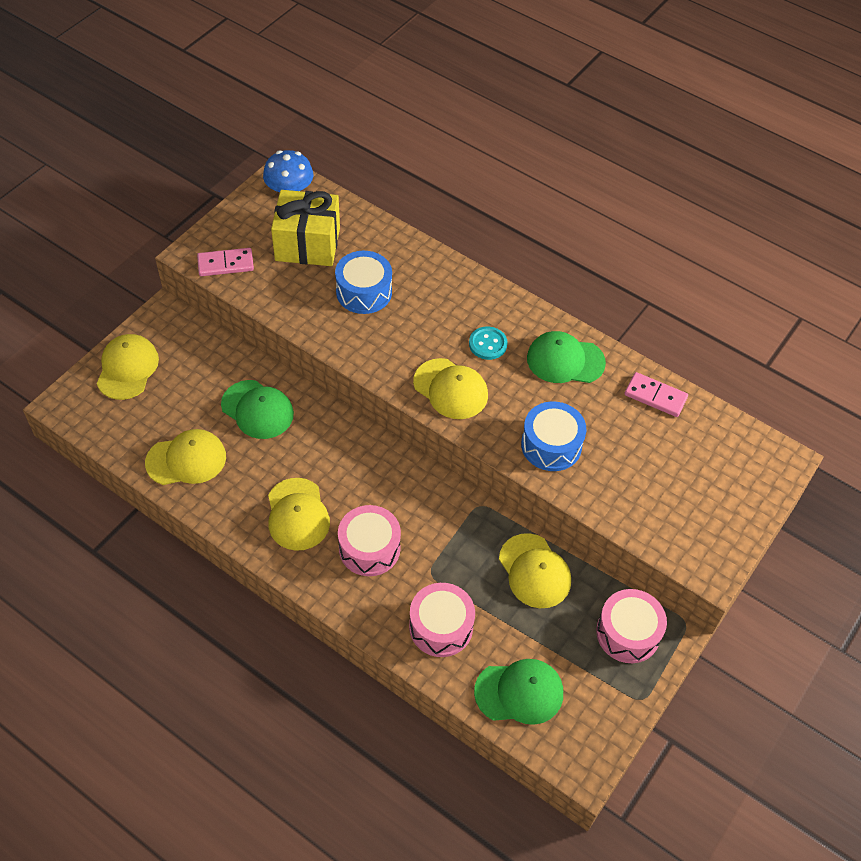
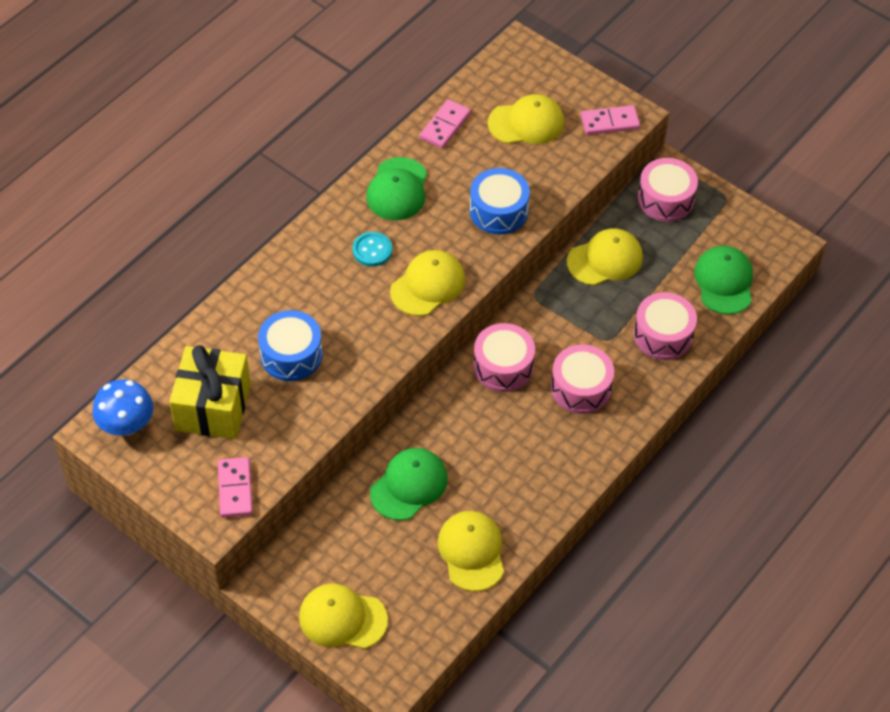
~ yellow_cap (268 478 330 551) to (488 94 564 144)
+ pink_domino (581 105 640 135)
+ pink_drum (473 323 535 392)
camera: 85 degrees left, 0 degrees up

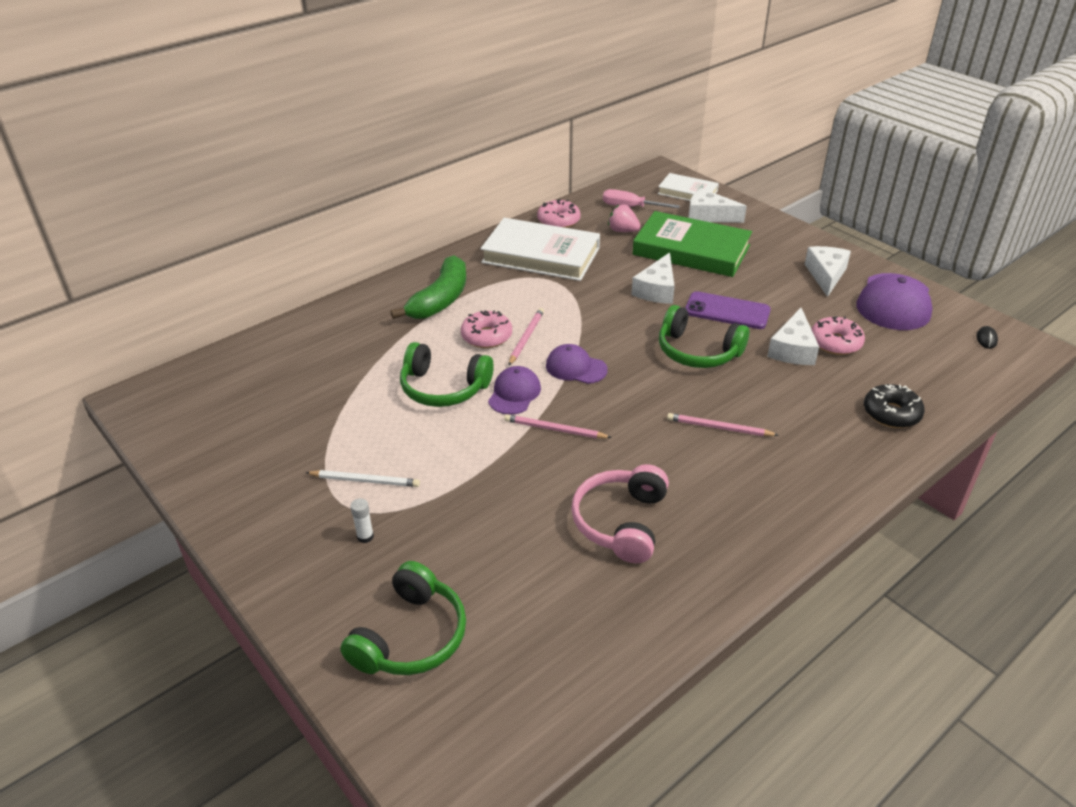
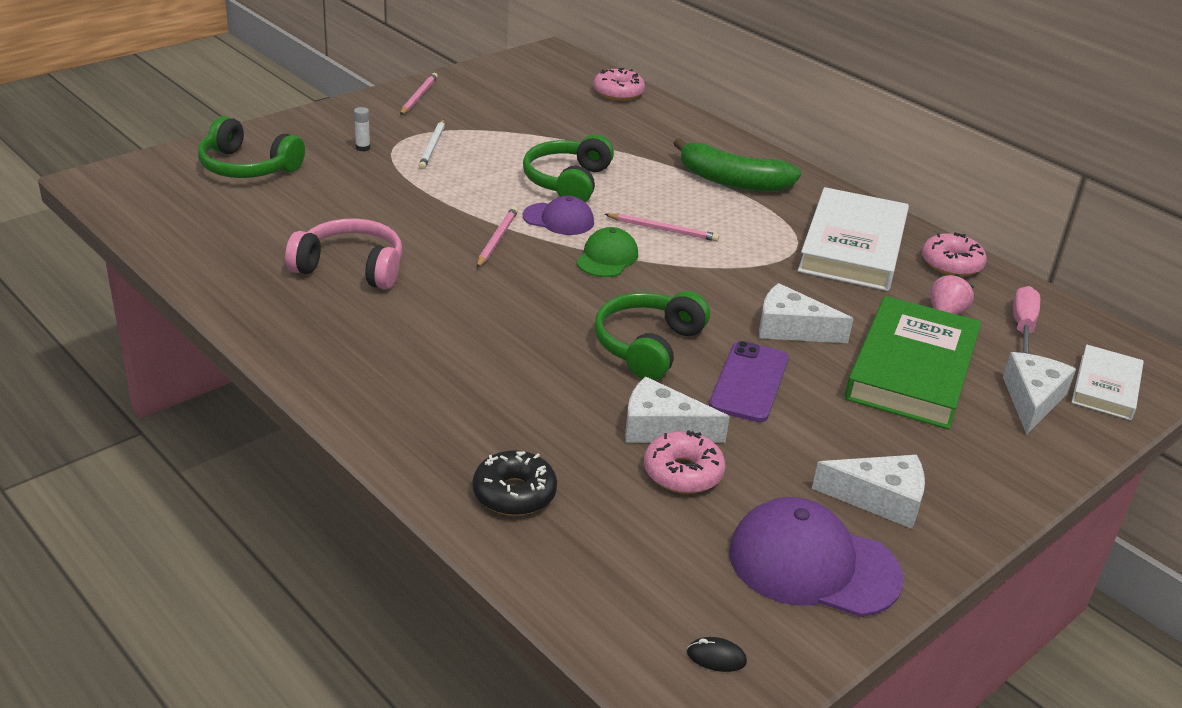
~ pink_donut (461 310 512 348) to (593 68 645 101)
~ purple_cap (546 344 608 384) to green_cap (576 227 638 277)
~ pink_pencil (667 413 778 436) to (400 73 438 115)
camera: 85 degrees right, 5 degrees down

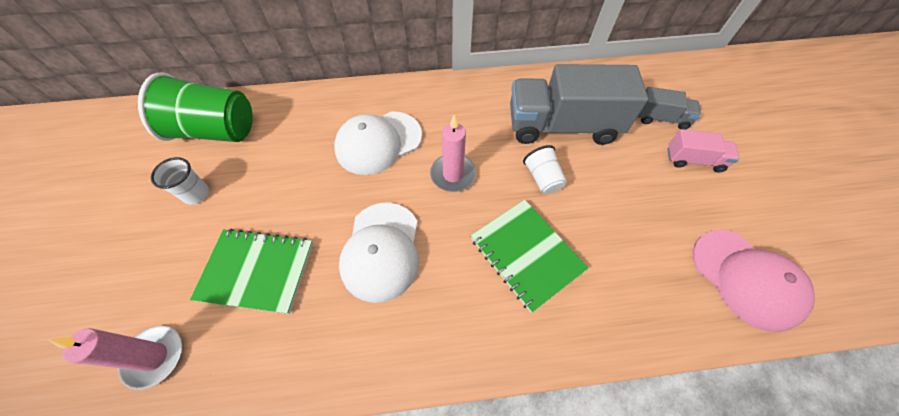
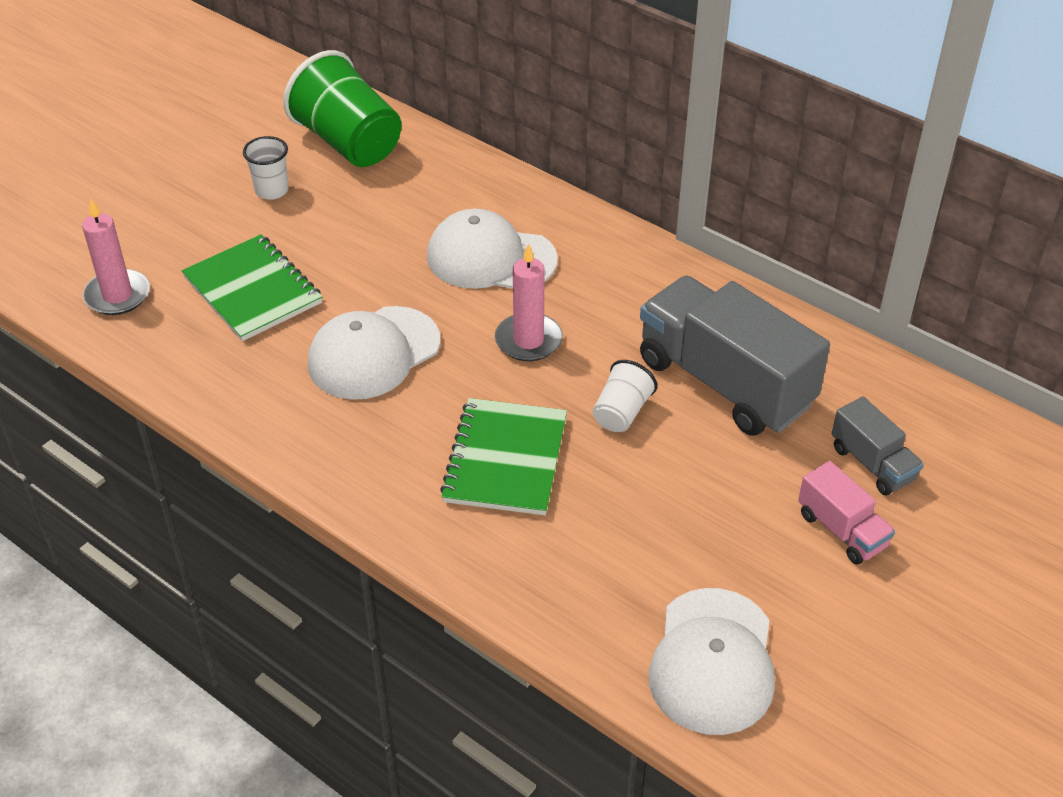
~ pink_cap (693 230 815 332) to white_cap (648 588 775 735)
camera: 45 degrees right, 15 degrees down

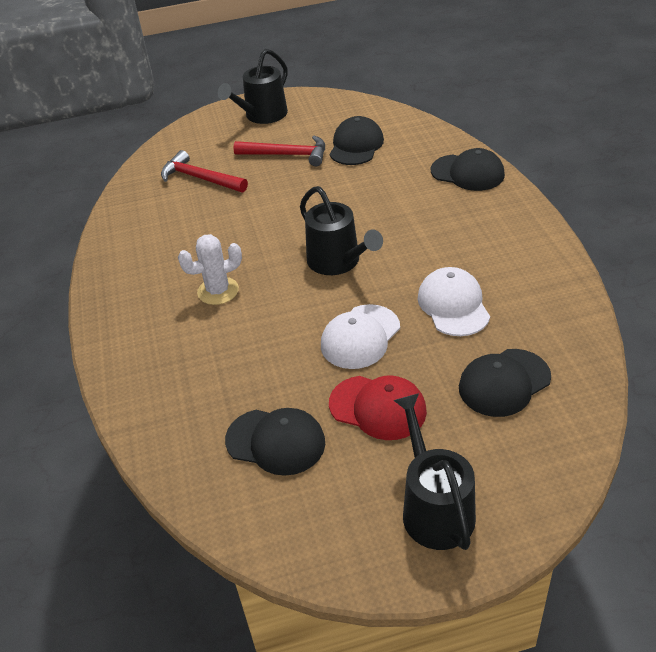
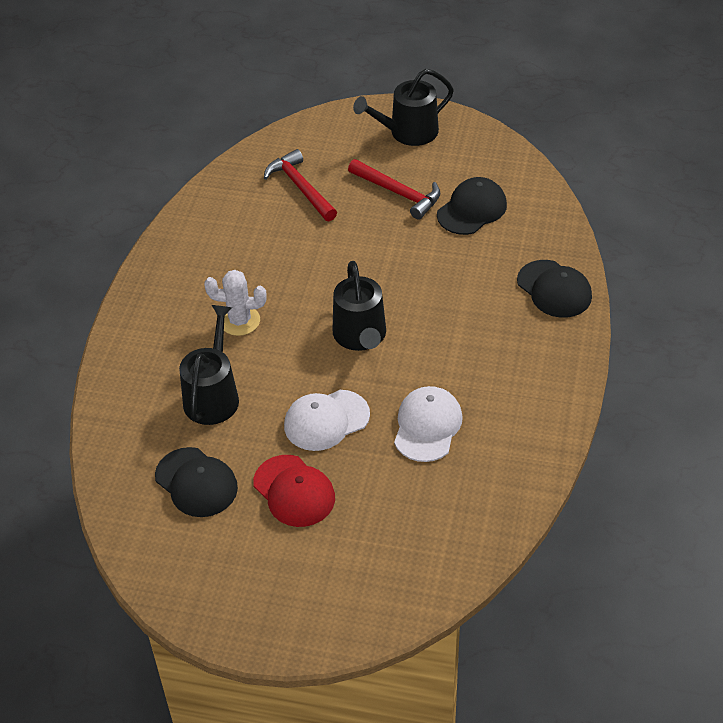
- black_cap (459 349 551 417)
~ black_watering_can (393 393 476 550) to (179 305 239 425)
camera: 25 degrees right, 5 degrees up

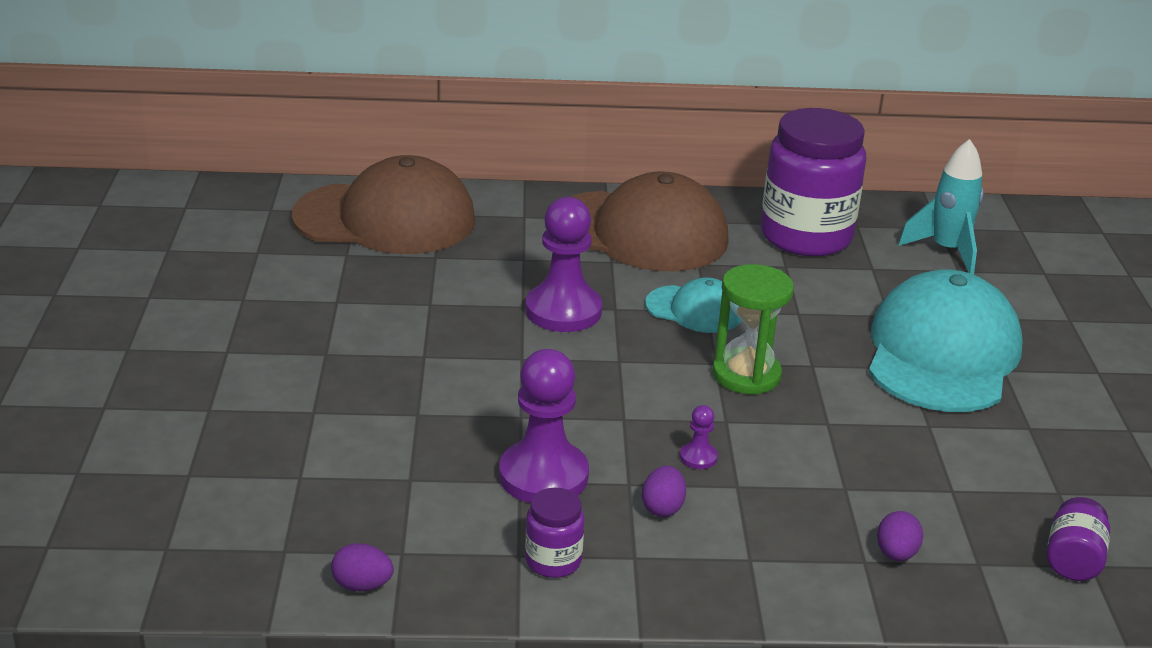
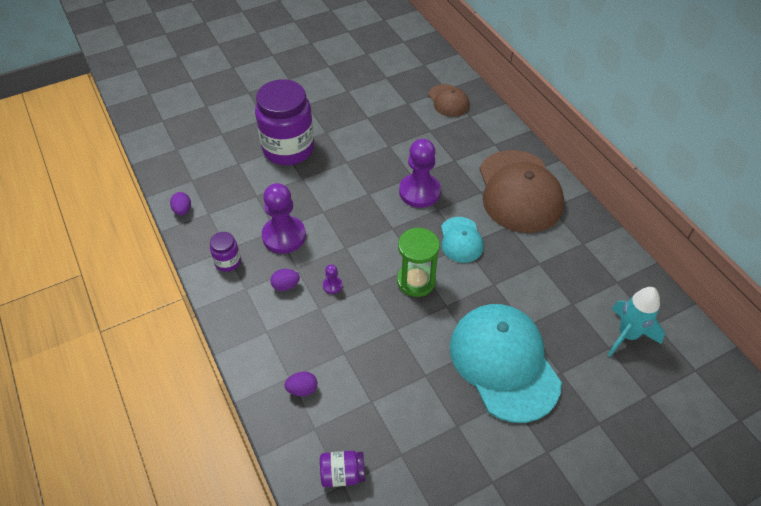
~ purple_jar (761 108 866 257) to (255 79 314 165)
~ brown_cap (291 155 475 254) = (428 84 469 117) x0.50
~ turquoise_cap (869 269 1023 412) = (450 304 562 423) 105 degrees counterclockwise
camera: 65 degrees right, 20 degrees up

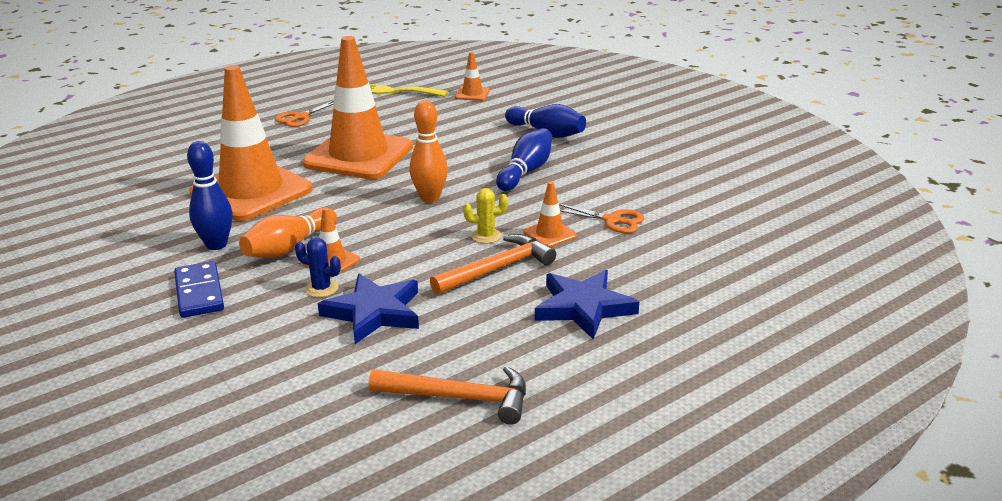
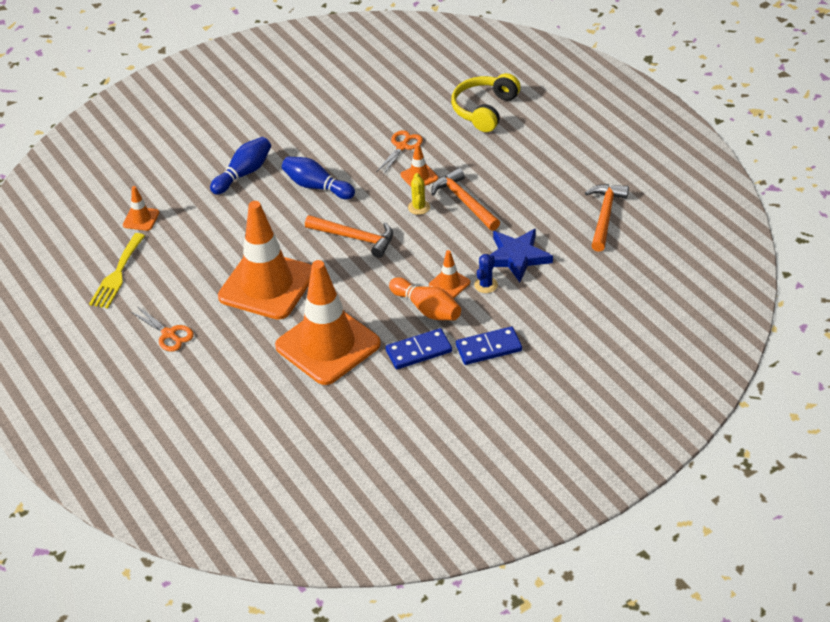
~ orange_bowling_pin (410 100 448 203) to orange_hammer (305 215 393 258)
~ blue_bowling_pin (187 141 232 250) to blue_domino (385 328 452 369)
- blue_star (535 270 639 340)
+ yellow_headphones (451 73 521 132)
camera: 85 degrees left, 15 degrees up

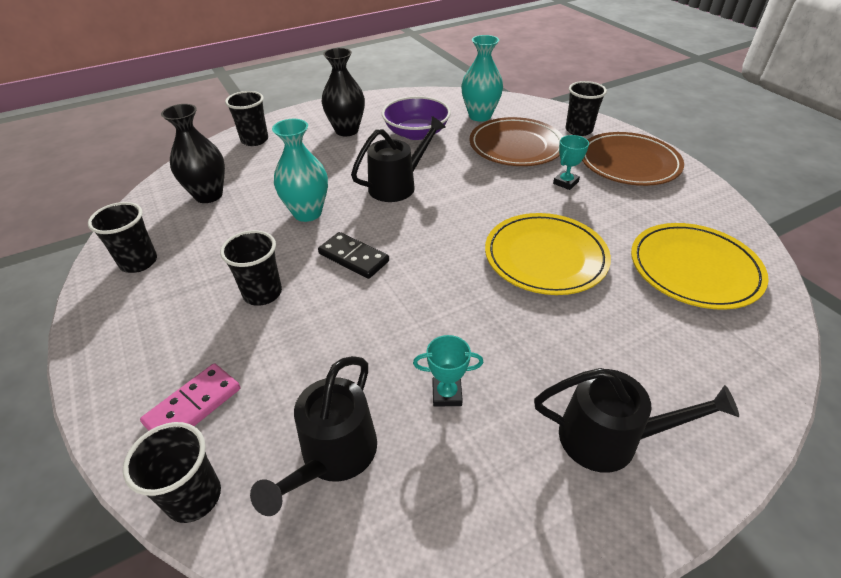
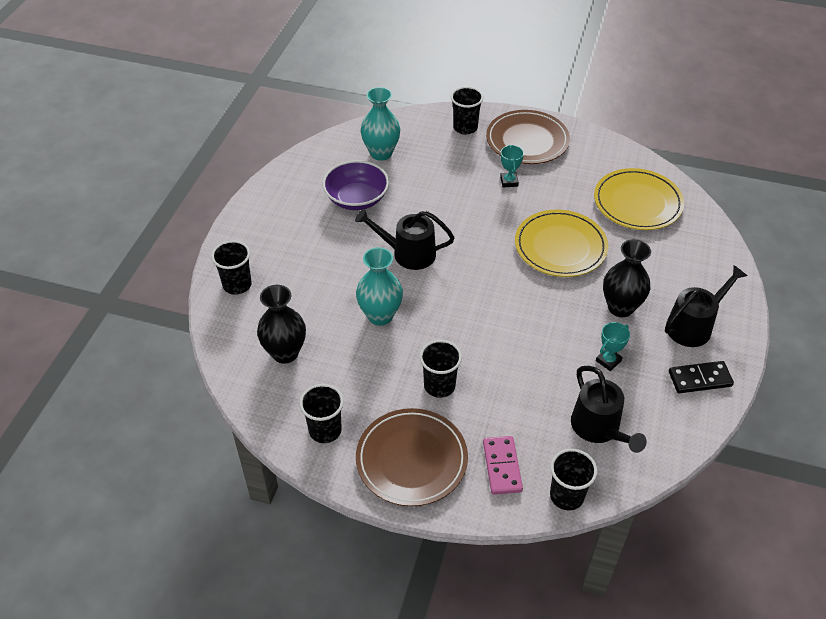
~ black_vase (322 48 365 136) to (603 239 651 317)
~ black_watering_can (351 116 446 202) = (355 208 455 270) 90 degrees counterclockwise
~ brown_plate (470 117 563 166) to (356 408 468 506)
~ black_domino (318 232 389 279) to (669 361 734 393)
camera: 45 degrees left, 5 degrees up

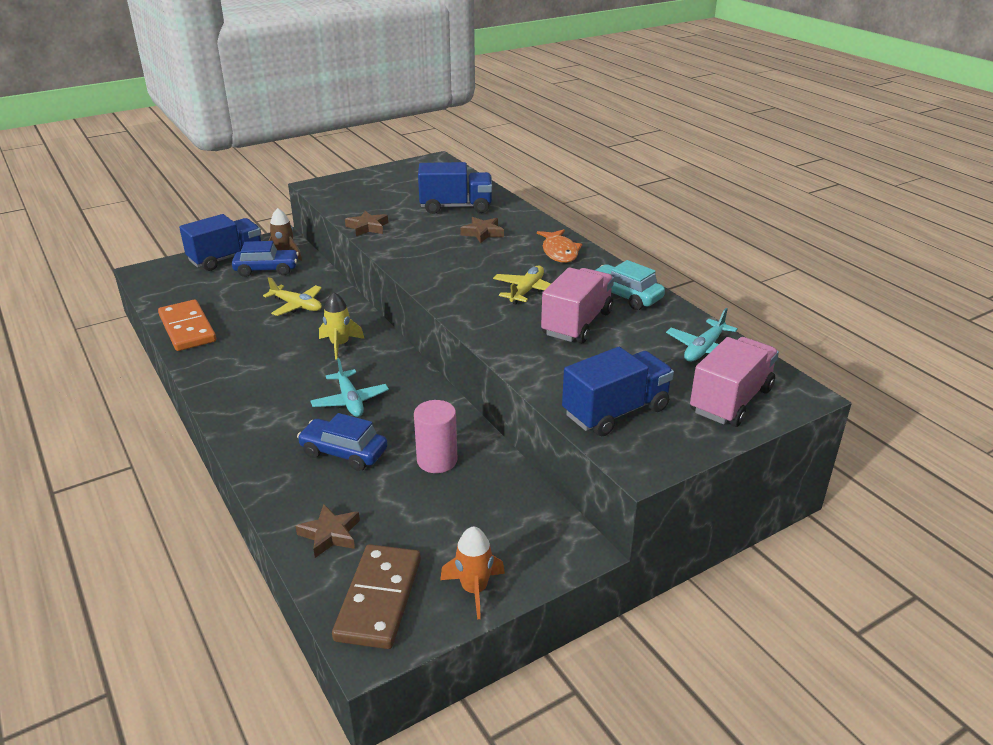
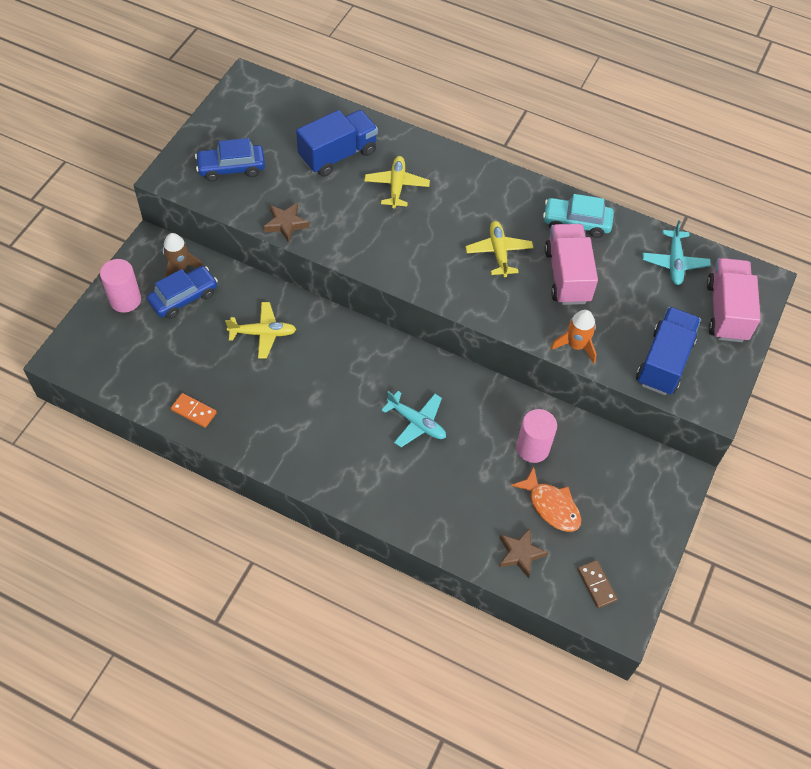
~ blue_truck (179 214 261 271) to pink_cylinder (100 259 141 313)
~ brown_star (460 217 504 243) to yellow_plane (364 156 430 208)
~ orange_fish (537 229 582 263) to (511 467 581 532)
- yellow_rocket (319 292 364 360)
~ orange_domino (158 300 216 351) = (171 393 217 428) x0.51
~ blue_car (297 413 388 471) to (195 138 265 182)
~ orange_rocket (440 526 505 619) to (551 310 596 363)
~ brown_domino (332 544 421 649) = (577 560 618 608) x0.51
camera: 35 degrees left, 25 degrees up

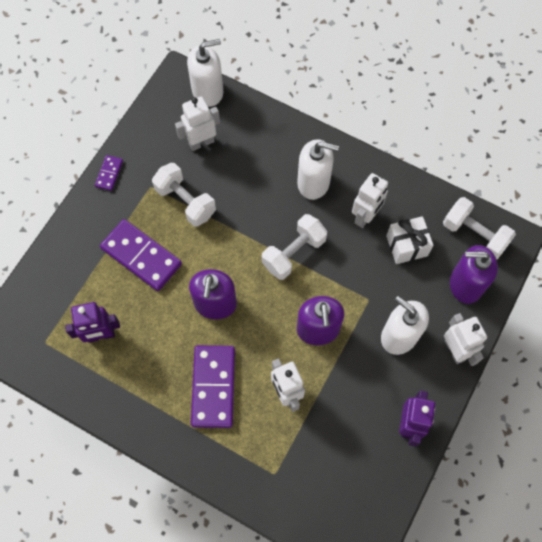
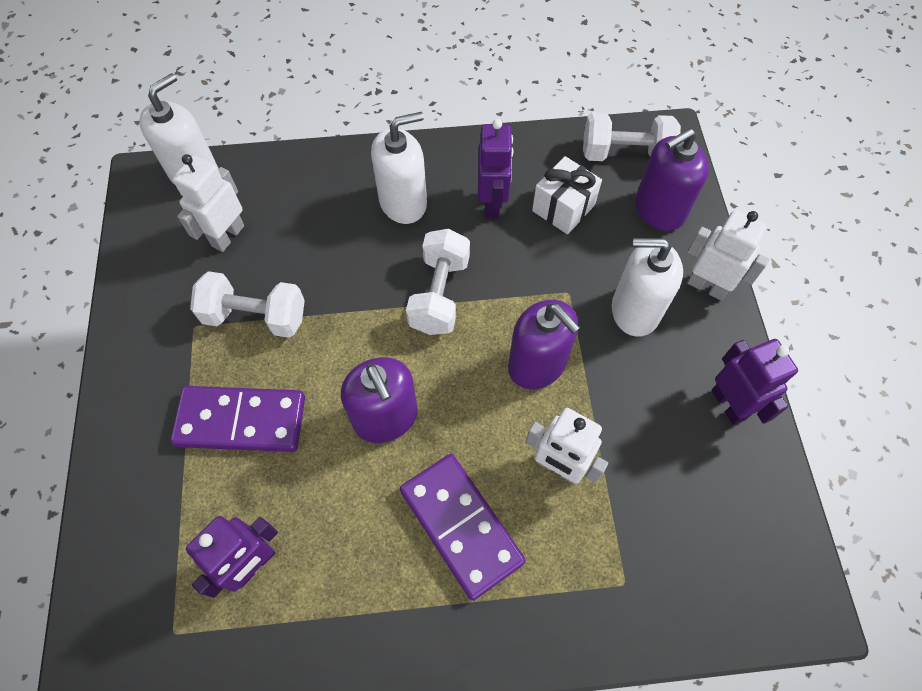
- purple_domino (95 155 123 191)
~ white_robot (352 173 388 228) to purple_robot (478 119 513 219)
camera: 35 degrees left, 5 degrees down

